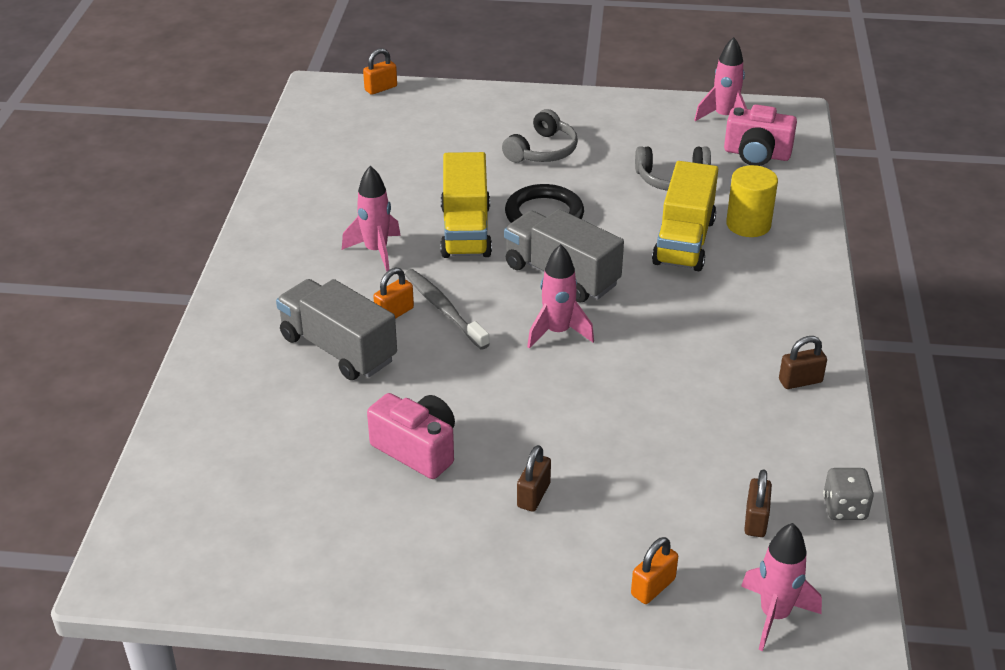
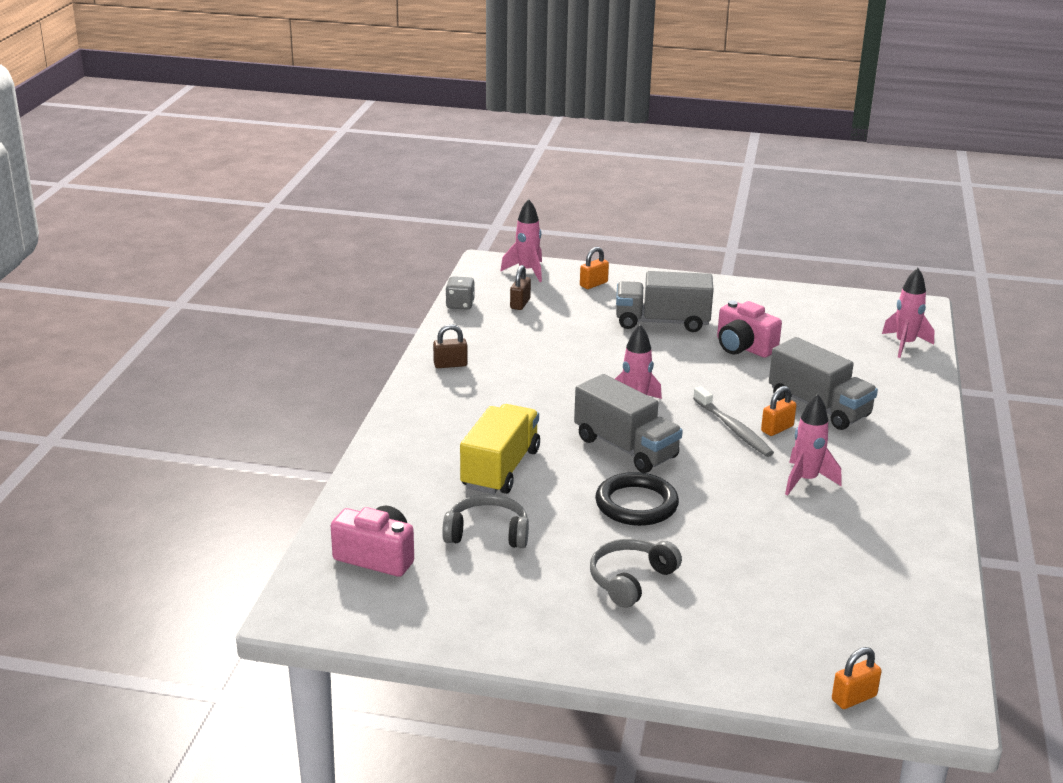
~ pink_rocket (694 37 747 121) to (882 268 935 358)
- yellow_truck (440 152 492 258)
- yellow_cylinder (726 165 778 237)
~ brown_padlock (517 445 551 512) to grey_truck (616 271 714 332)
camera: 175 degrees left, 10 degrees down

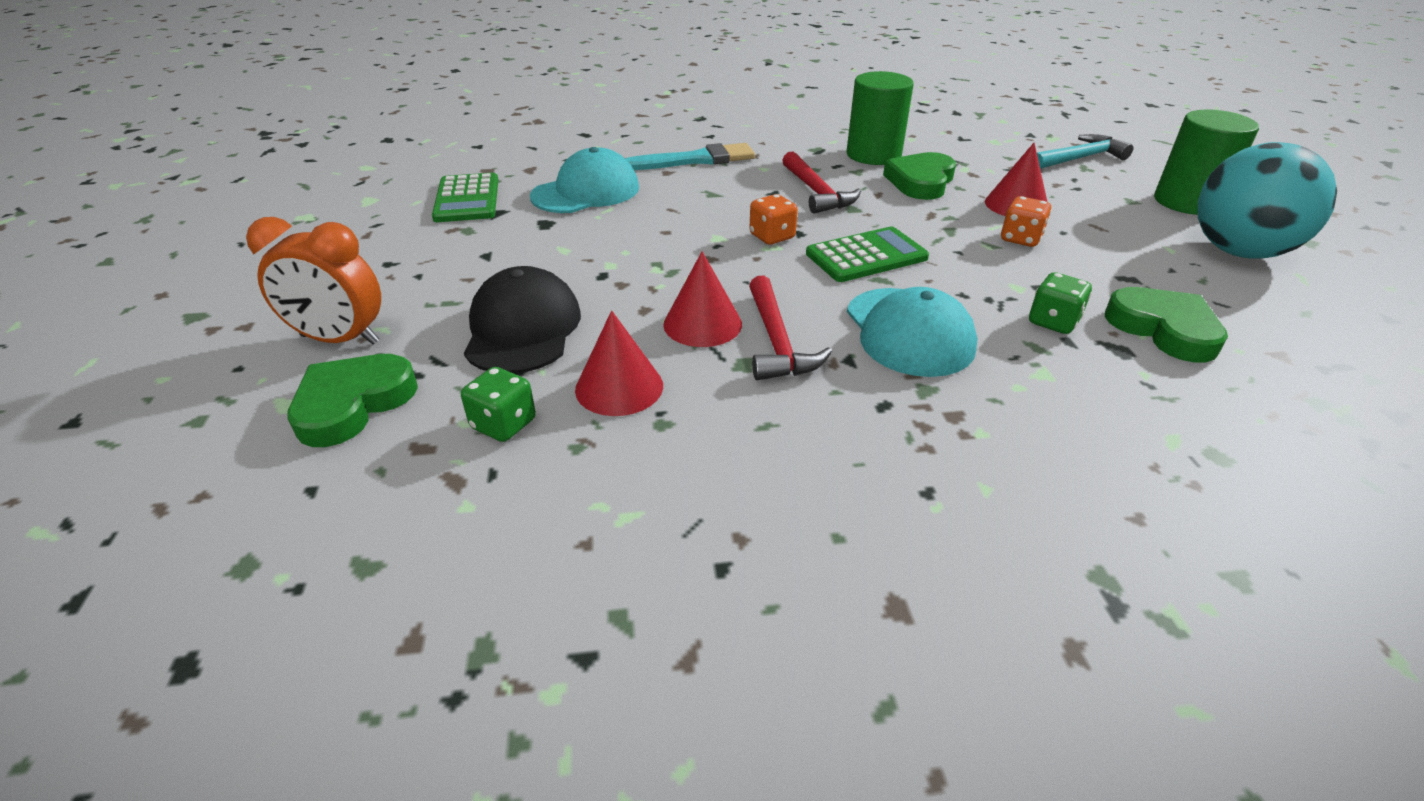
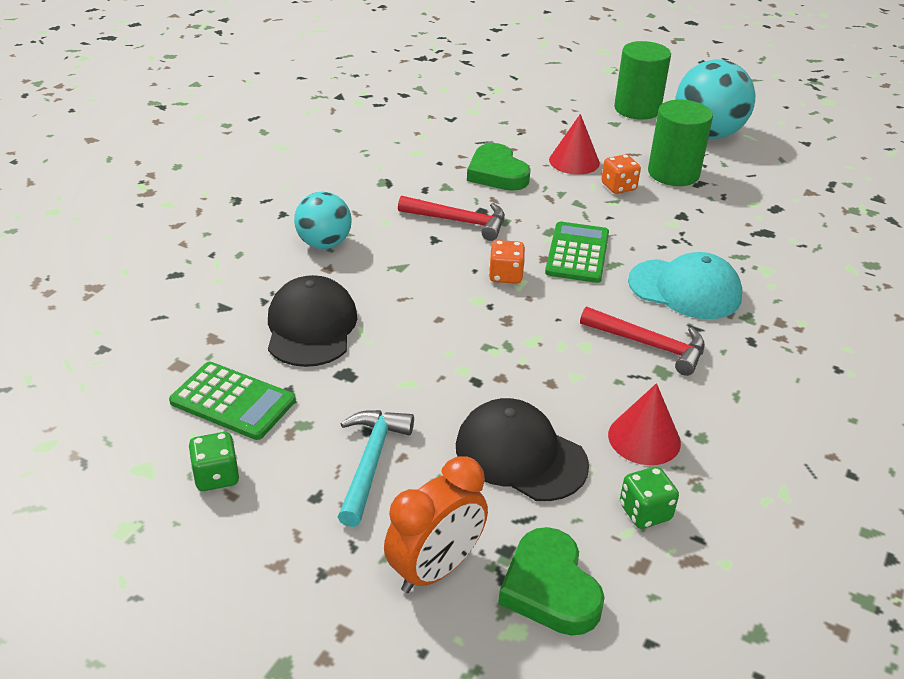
~ green_cylinder (847 71 914 165) to (648 100 713 186)
~ turquoise_hammer (1037 134 1134 169) to (338 410 414 527)
~ turquoise_brush (625 143 755 170) to turquoise_ball (294 192 352 249)
~ turquoise_cap (530 147 639 213) to black_cap (268 275 357 367)
- red_cone (663 251 742 347)
~ green_dice (1029 272 1092 334) to (189 432 240 491)
- green_heart (1105 287 1228 363)
camera: 55 degrees left, 0 degrees up

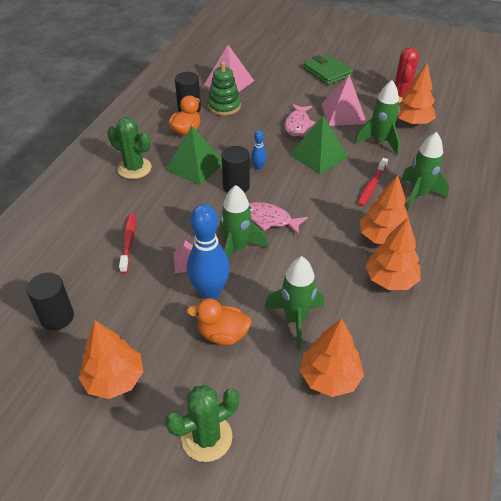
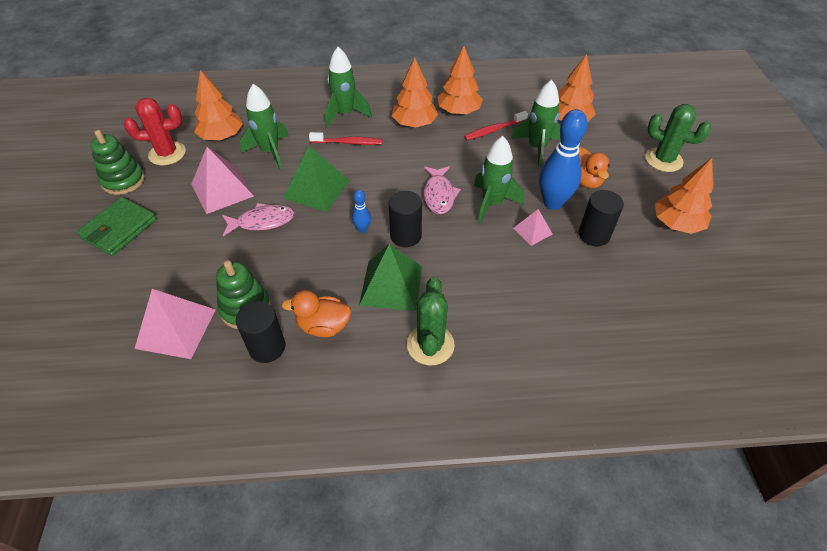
~ red_toothbrush (119 214 136 273) to (464 111 528 140)
~ black_cylinder (26 273 74 330) to (579 190 624 247)
+ green_stacking_toy (90 130 145 195)
camera: 115 degrees left, 5 degrees up

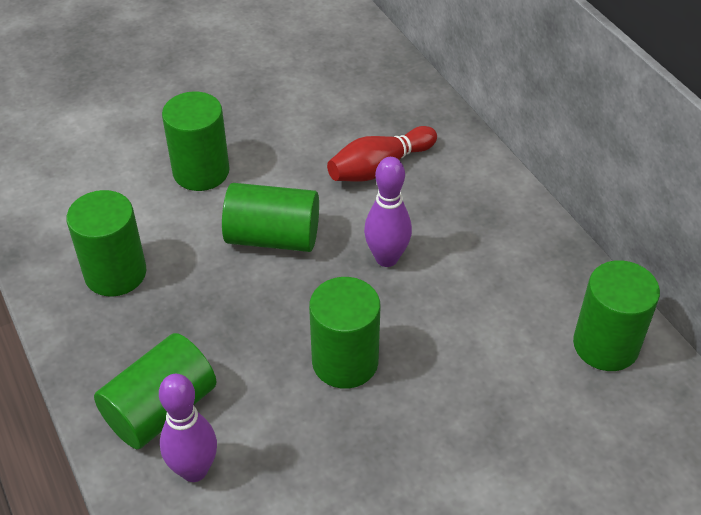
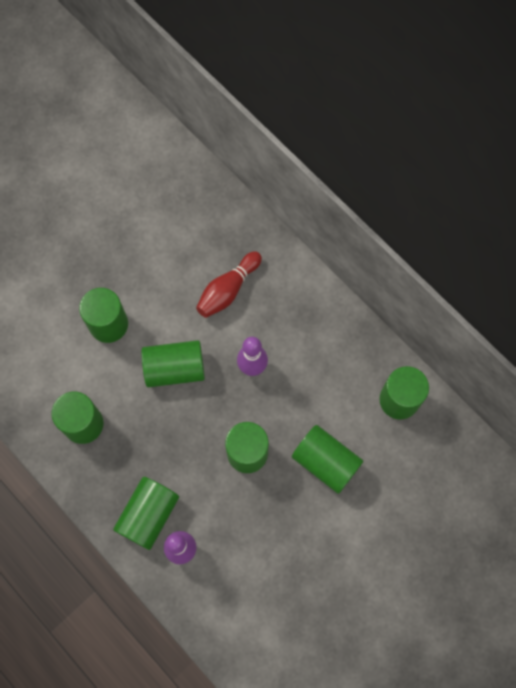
+ green_cylinder (292 425 363 494)
camera: 15 degrees left, 25 degrees up

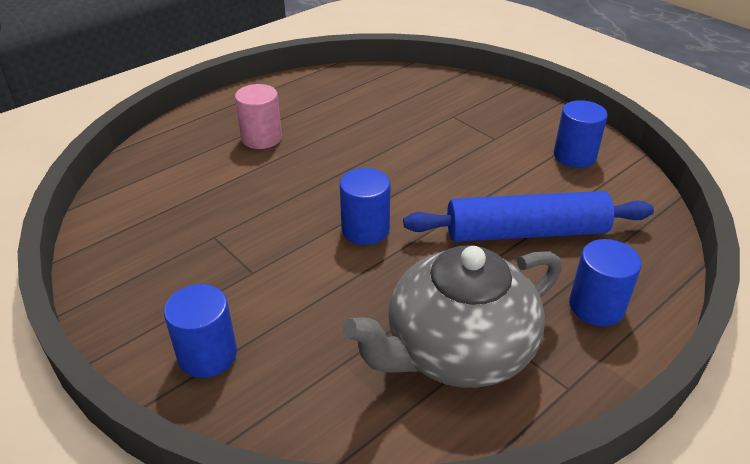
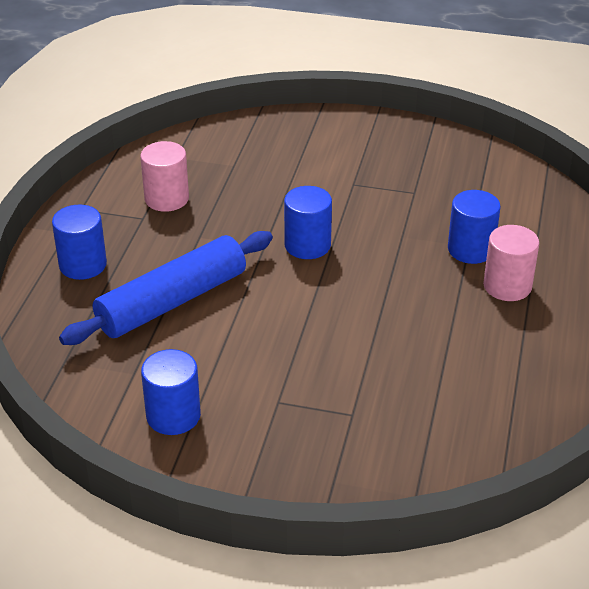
~ grey_teapot (343 245 562 388) to pink_cylinder (140 141 189 212)
~ blue_cylinder (164 284 237 378) to (448 190 501 264)
camera: 145 degrees right, 0 degrees up

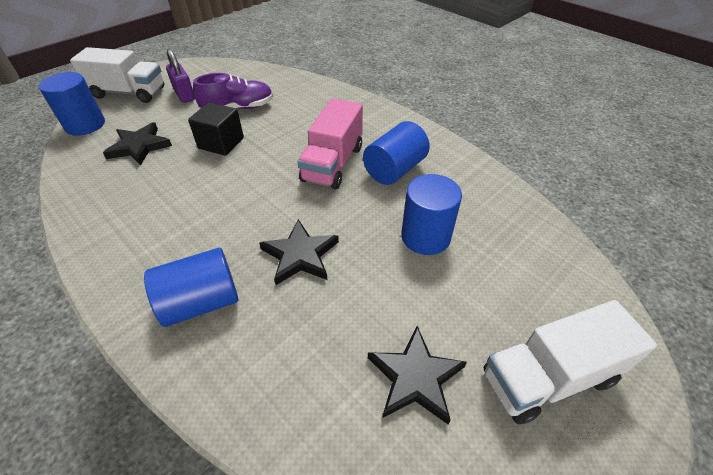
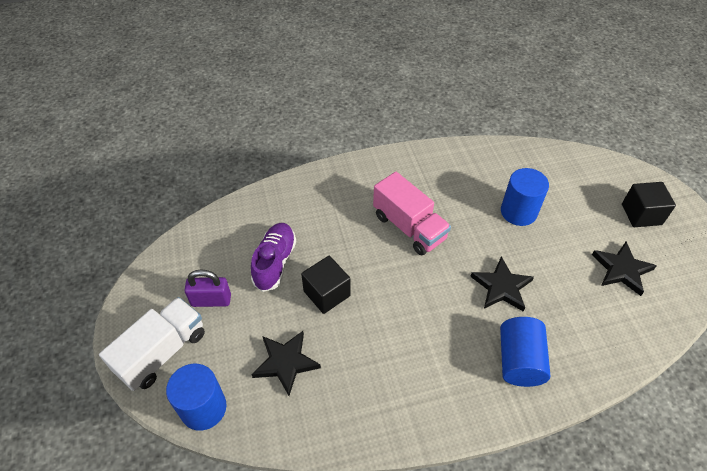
- blue_cylinder (363 121 430 185)
~ white_truck (484 300 657 424) to black_cube (622 182 676 227)
camera: 60 degrees left, 5 degrees up

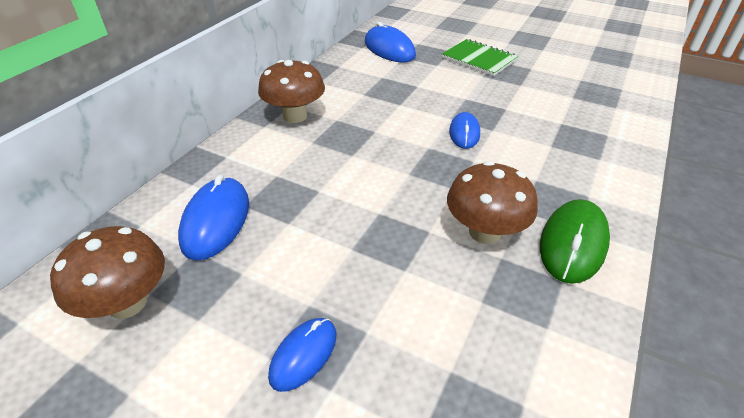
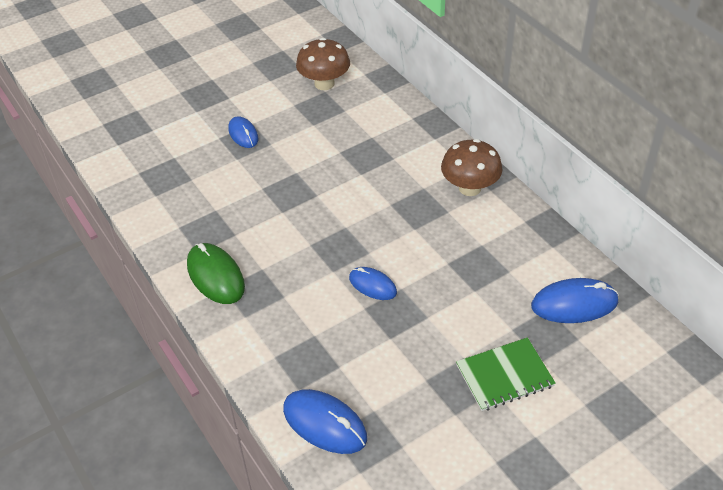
- brown_mushroom (447 161 538 244)
~ blue_mouse (178 175 249 260) to (283 389 367 454)
camera: 120 degrees right, 5 degrees up

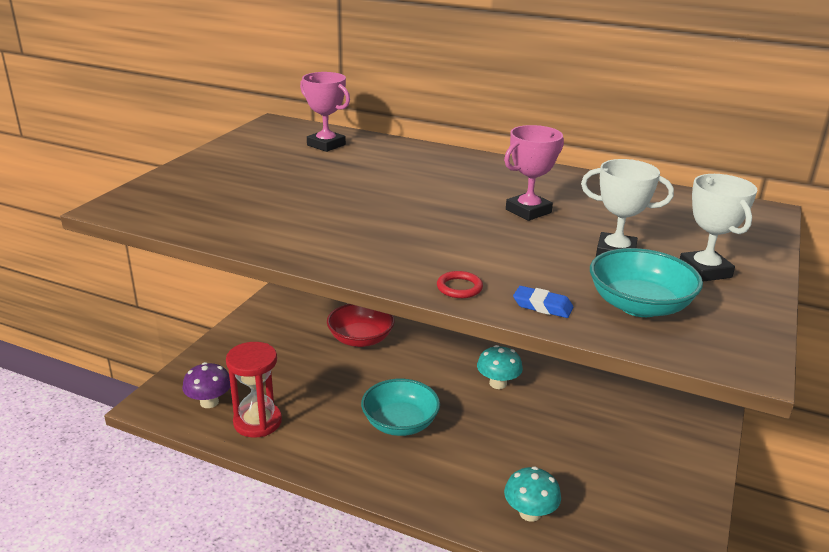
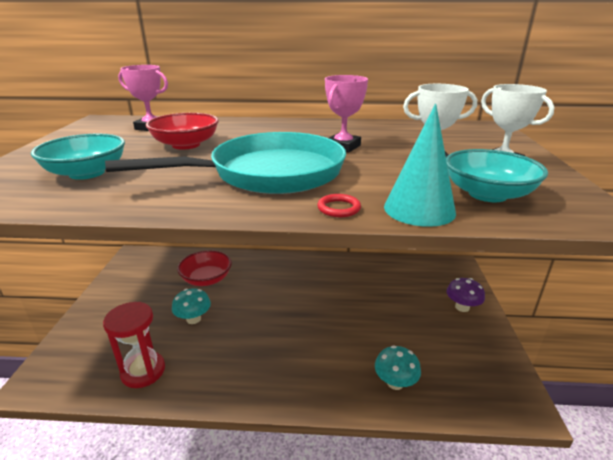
~ blue_eraser (513 286 573 318) to turquoise_cone (384 103 456 227)
~ turquoise_mushroom (477 345 523 389) to (172 288 211 324)
~ purple_mushroom (182 362 231 408) to (447 278 485 312)
~ turquoise_bowl (361 379 440 436) to (31 134 125 180)
+ red_bowl (146 113 219 150)
+ turquoise_pan (105 132 346 194)
camera: 20 degrees left, 0 degrees up

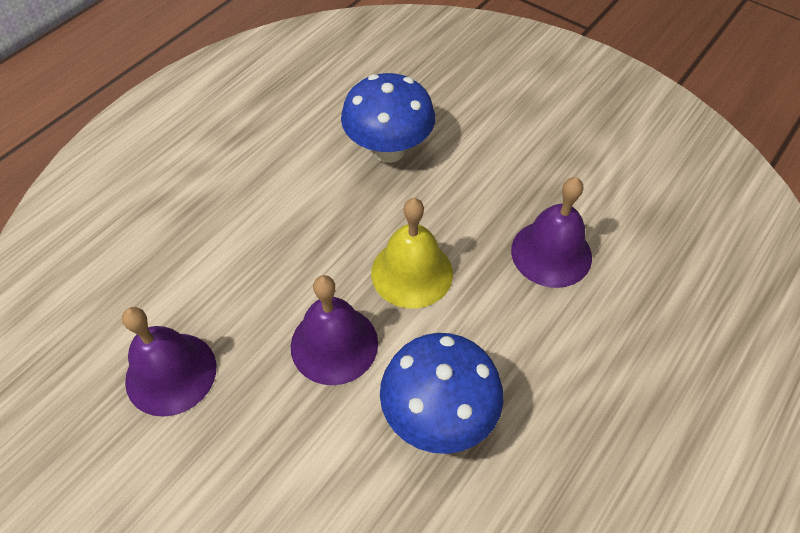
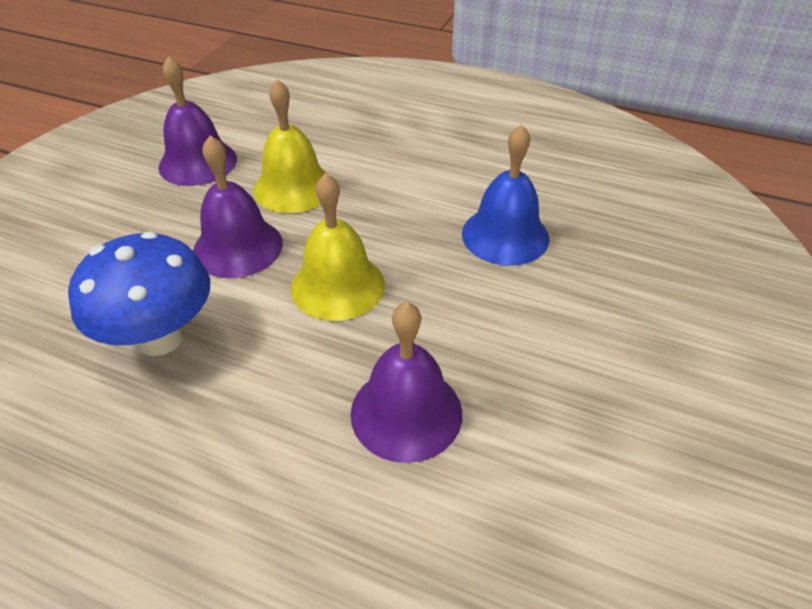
~ blue_mushroom (341 73 435 163) to blue_bell (462 124 549 266)
+ yellow_bell (253 79 329 213)
camera: 75 degrees right, 10 degrees down

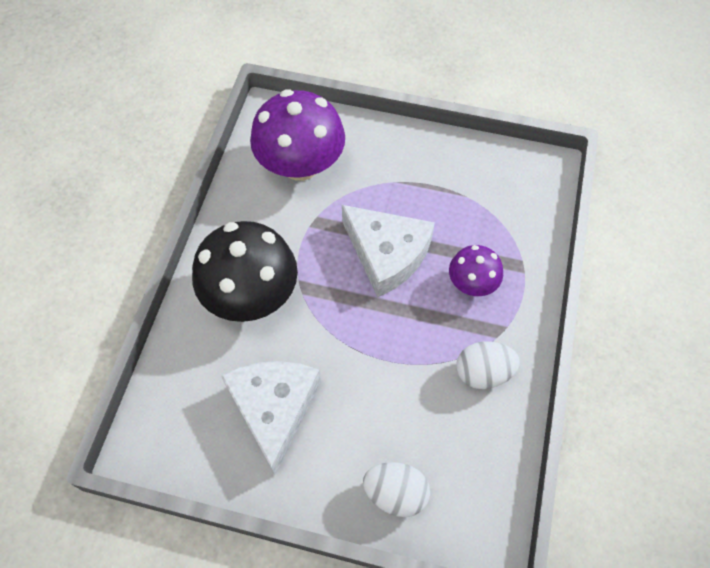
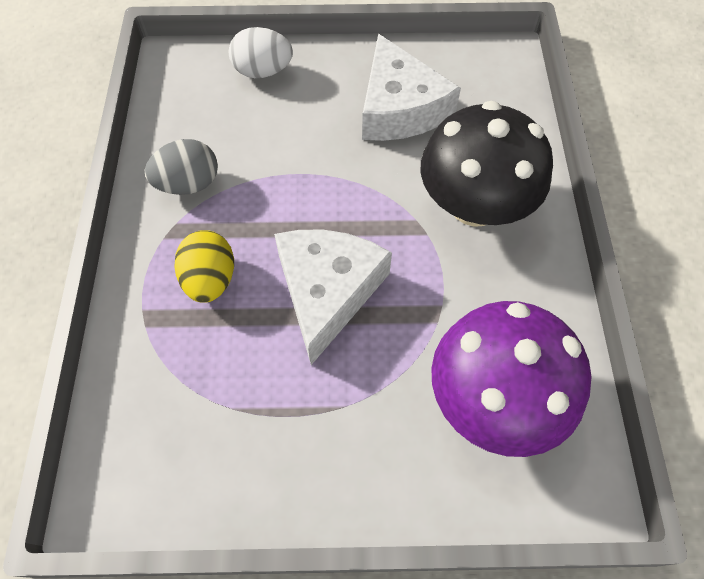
~ white_cheese (342 205 435 297) = (274 230 392 365) 75 degrees clockwise
~ purple_mushroom (449 245 503 296) to yellow_egg (174 230 234 303)
~ white_egg (456 341 520 389) to grey_egg (145 139 218 195)
camera: 165 degrees right, 0 degrees up

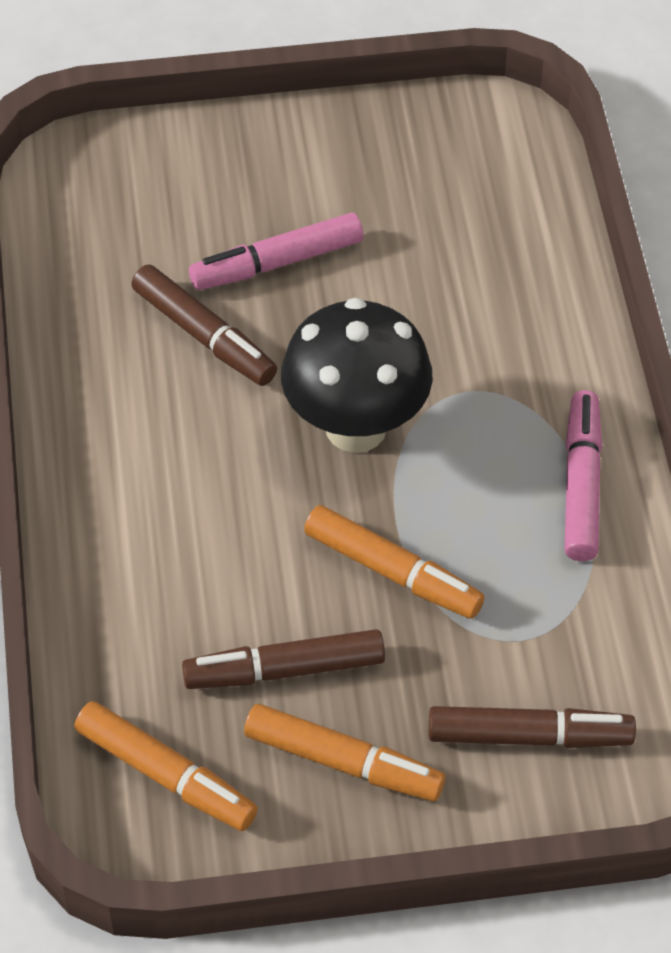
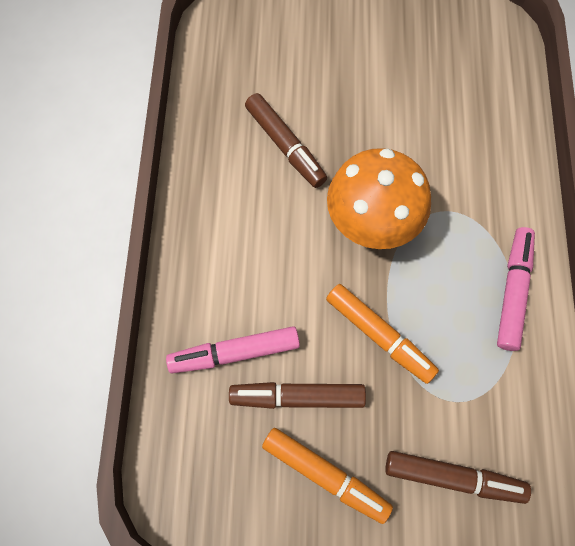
~ pink_marker (189 213 363 290) to (166 326 300 373)
~ black_mushroom (281 298 433 453) to orange_mushroom (327 148 431 249)
- orange_marker (74 701 258 831)
camera: 10 degrees right, 15 degrees up

